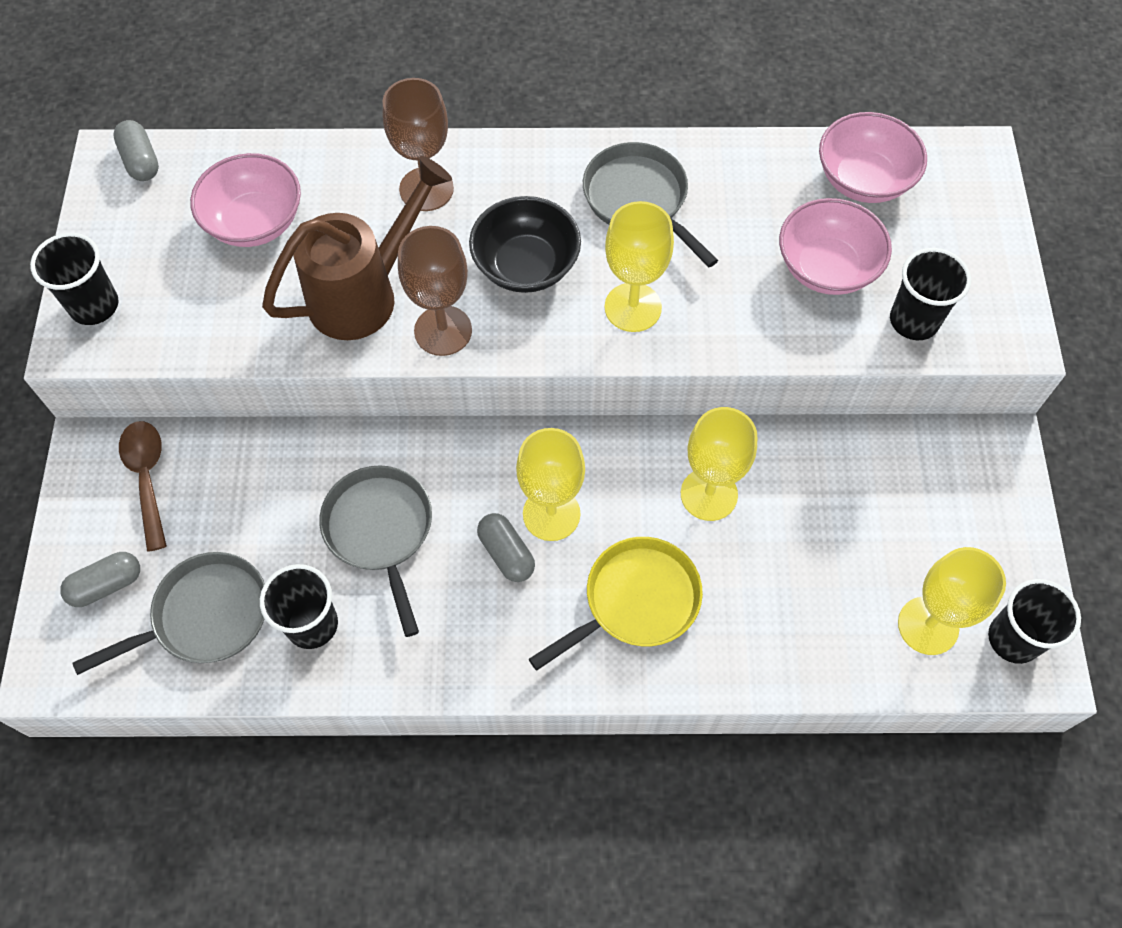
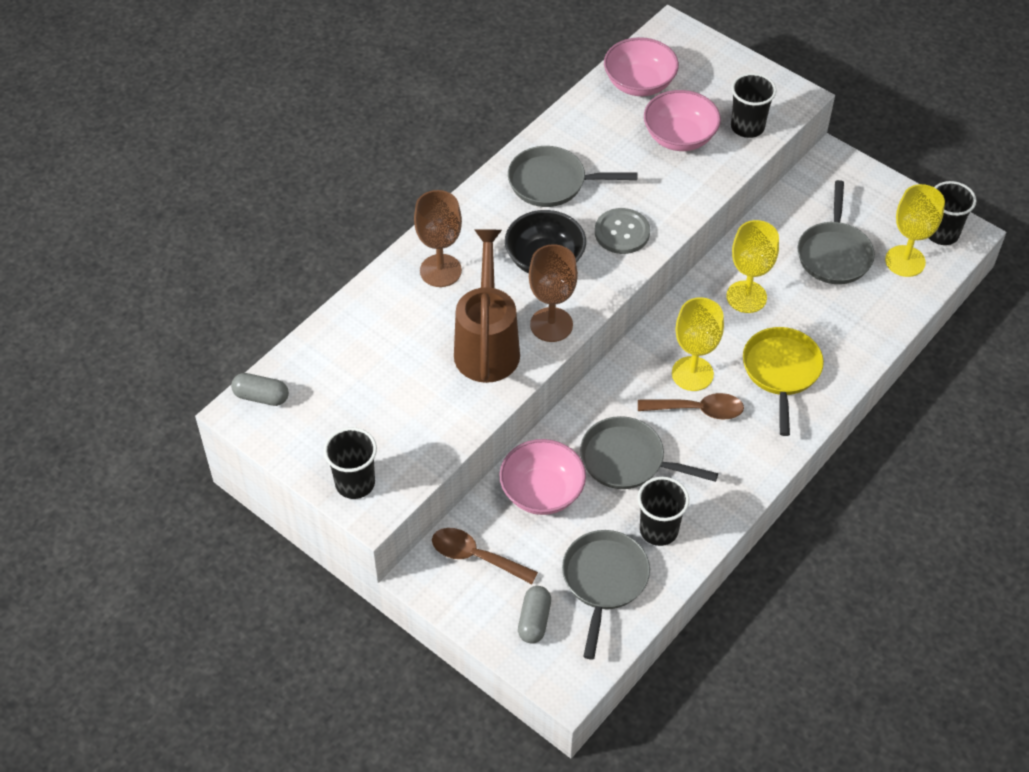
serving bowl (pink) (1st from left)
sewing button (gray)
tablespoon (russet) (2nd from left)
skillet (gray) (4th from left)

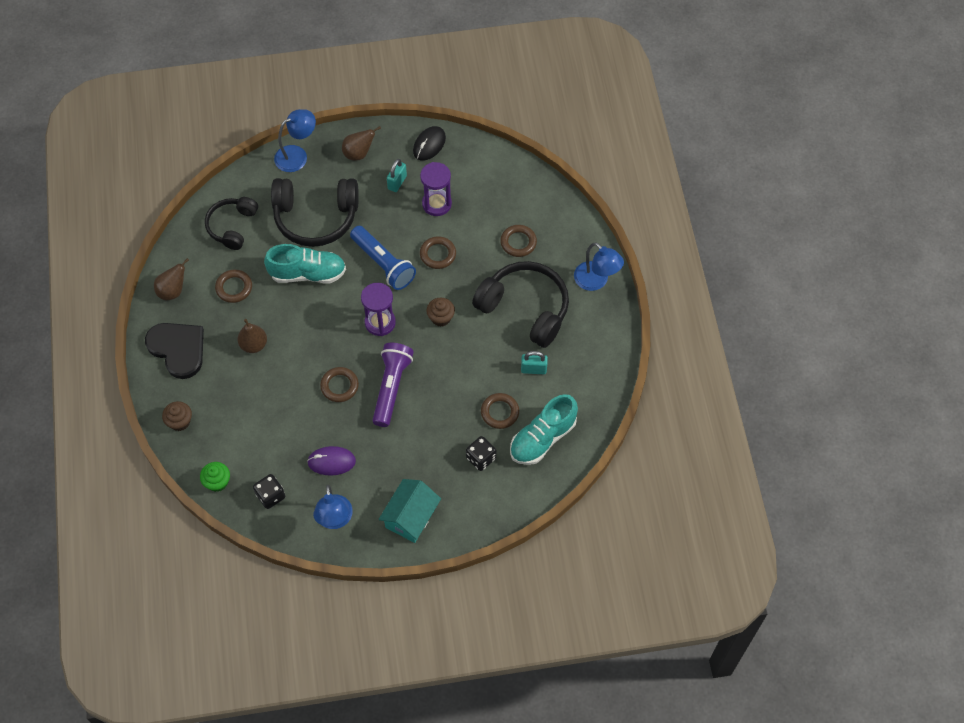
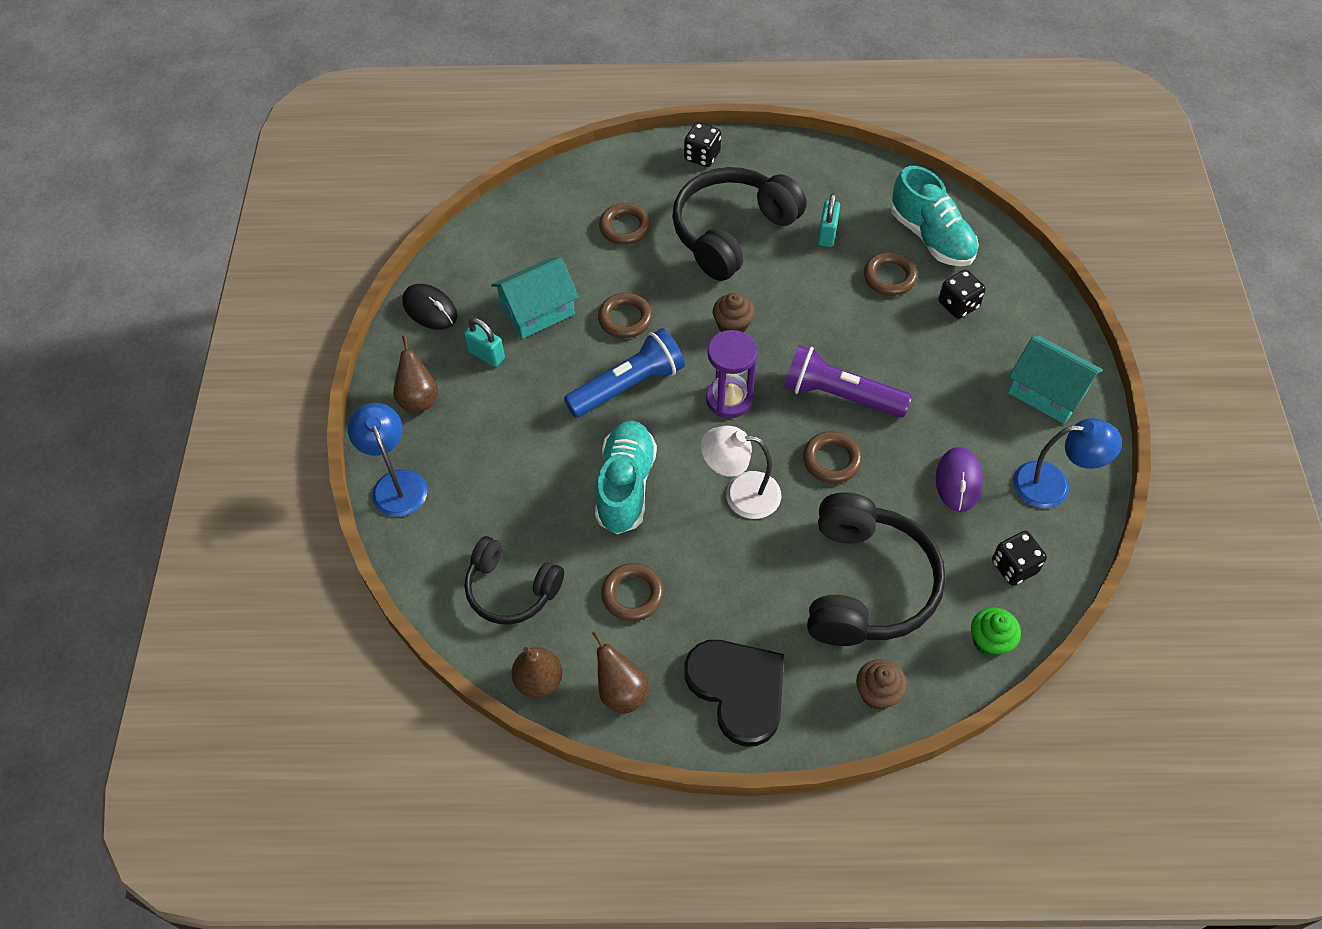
house (teal) (1st from left)
headset (ebony) (3rd from left)
game die (ebony) (1st from left)
toy pear (russet) (2nd from left)
heart (ebony)
reading lamp (snow-white)

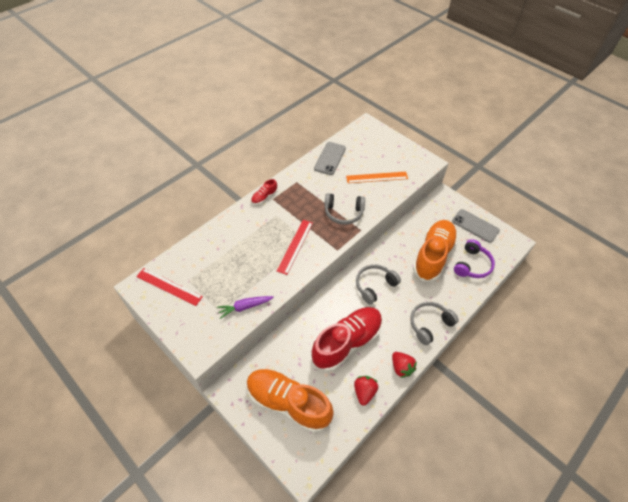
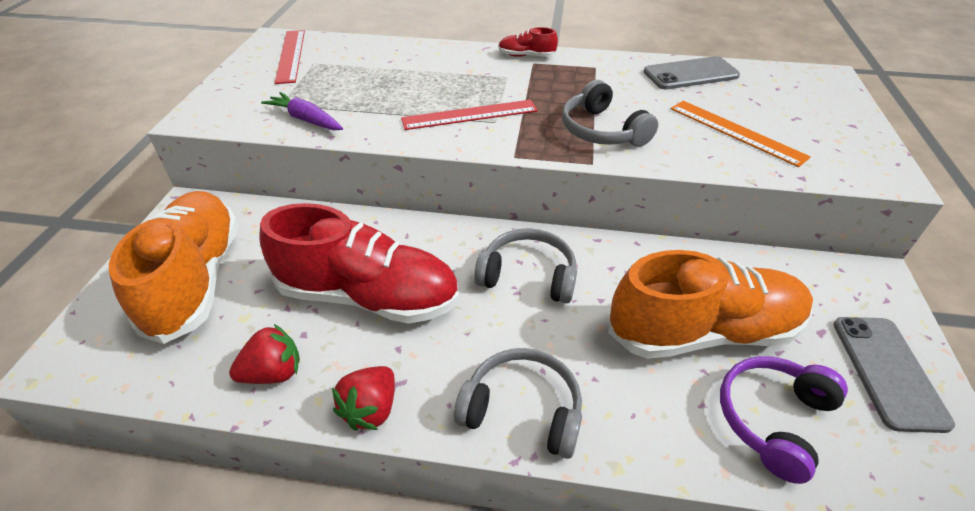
headset (violet)

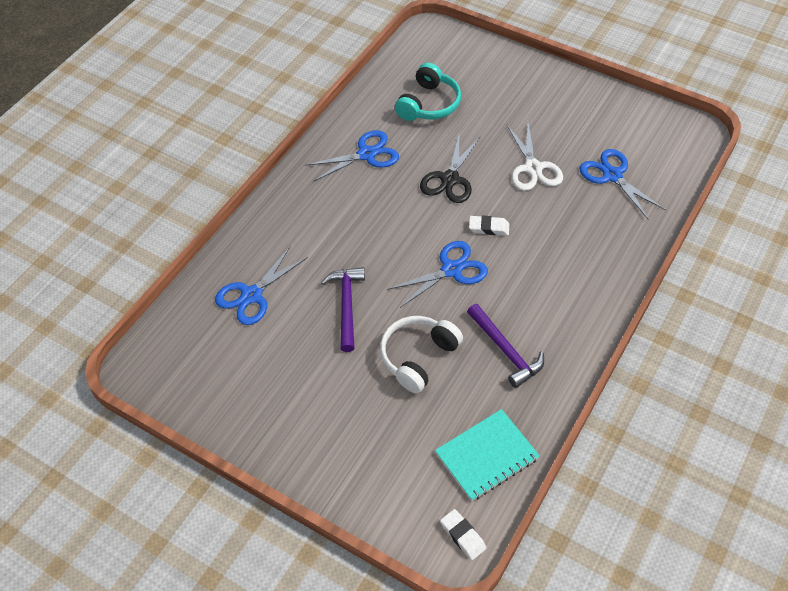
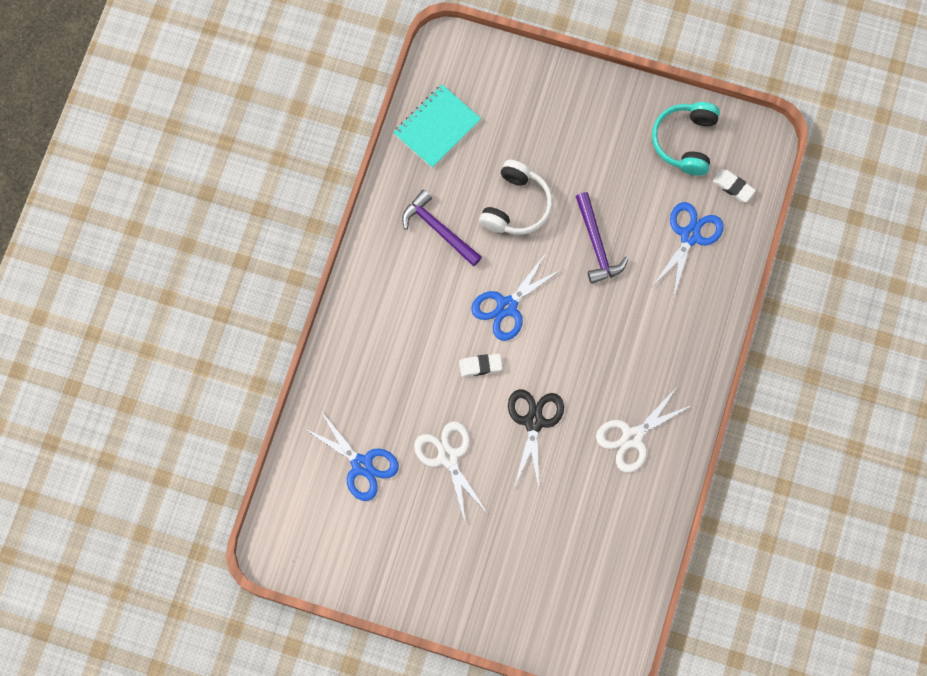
headset (teal)
pair of scissors (snow-white) (2nd from left)
pencil eraser (snow-white) (2nd from left)

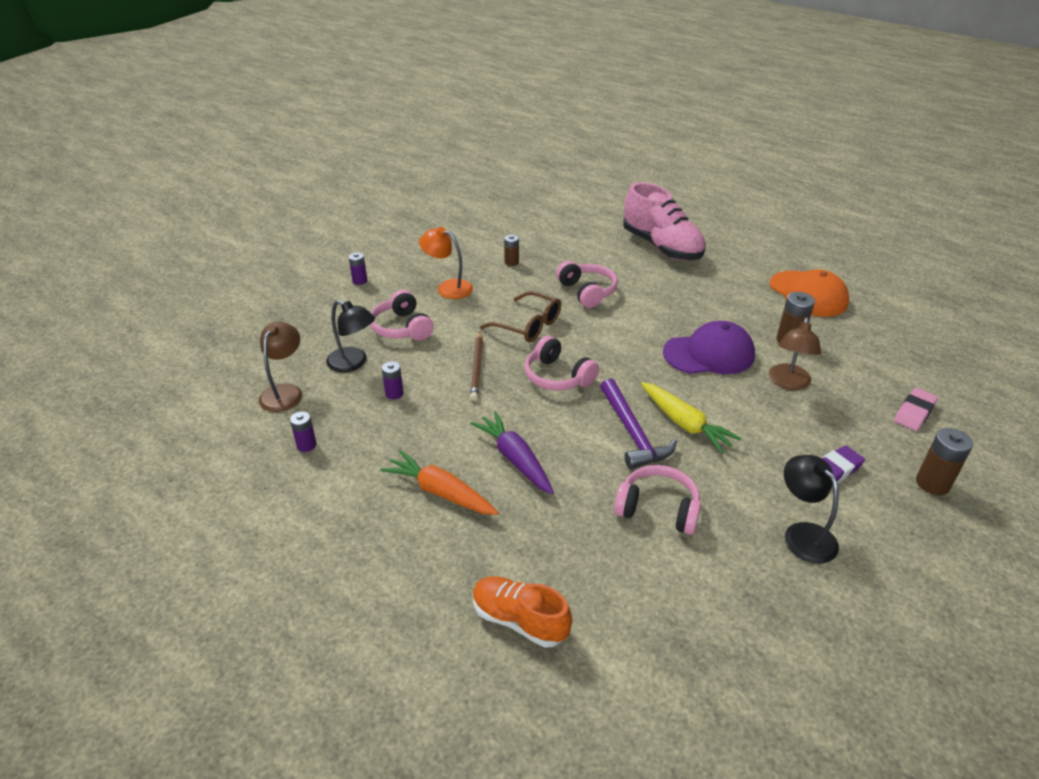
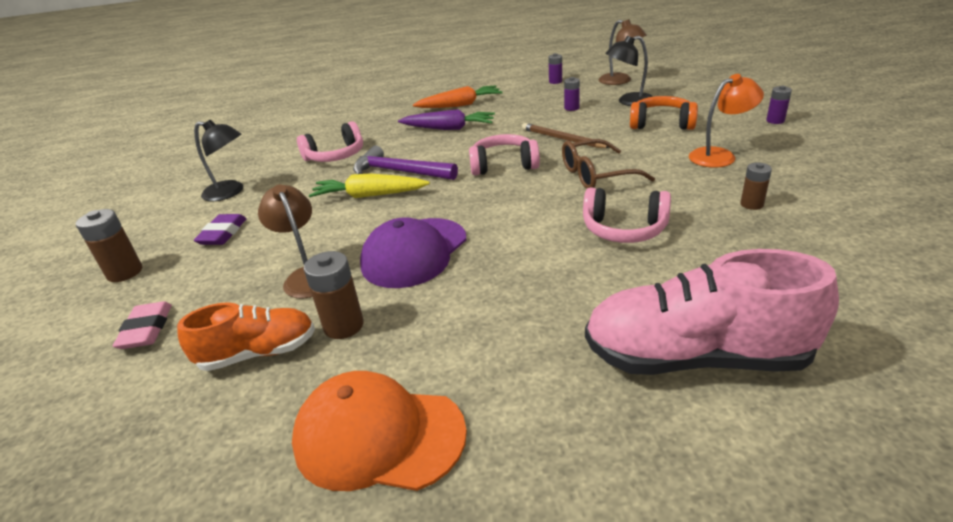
headset (orange)
lace-up shoe (orange)

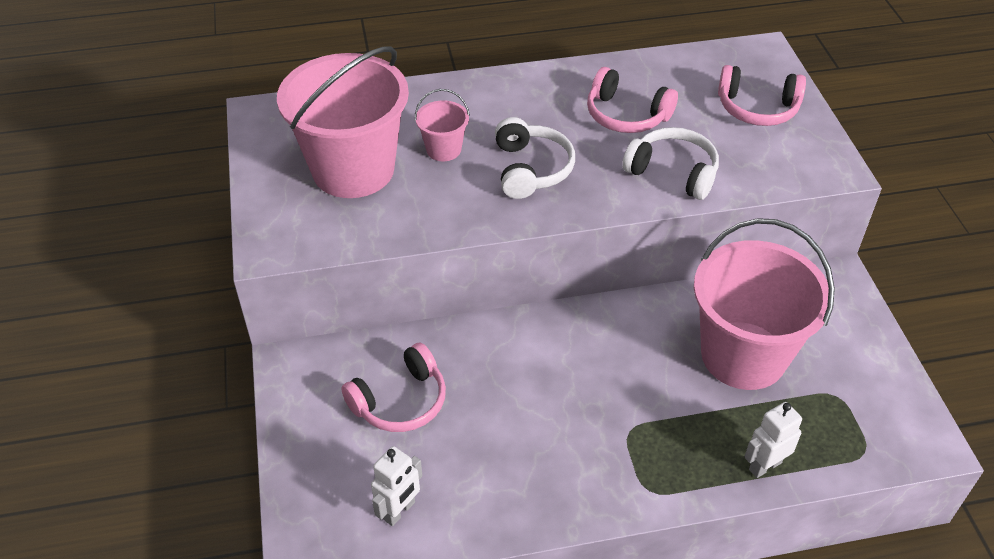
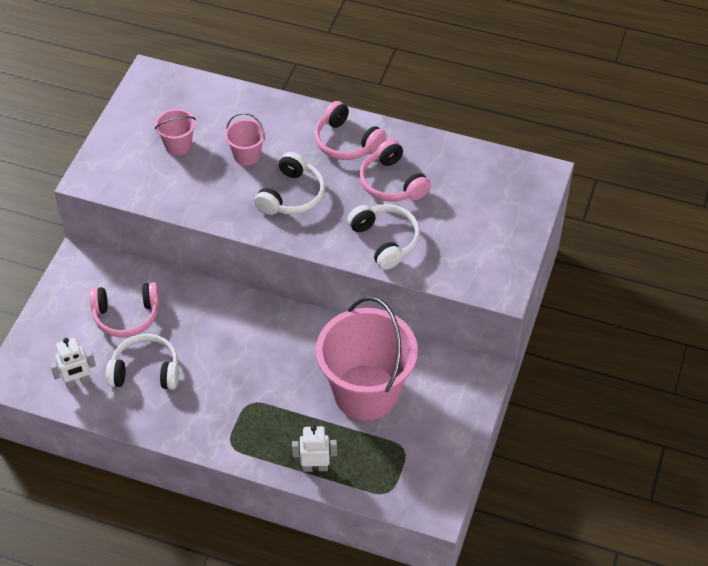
sand bucket (pink) (1st from left)
headset (pink) (2nd from left)
headset (snow-white) (1st from left)

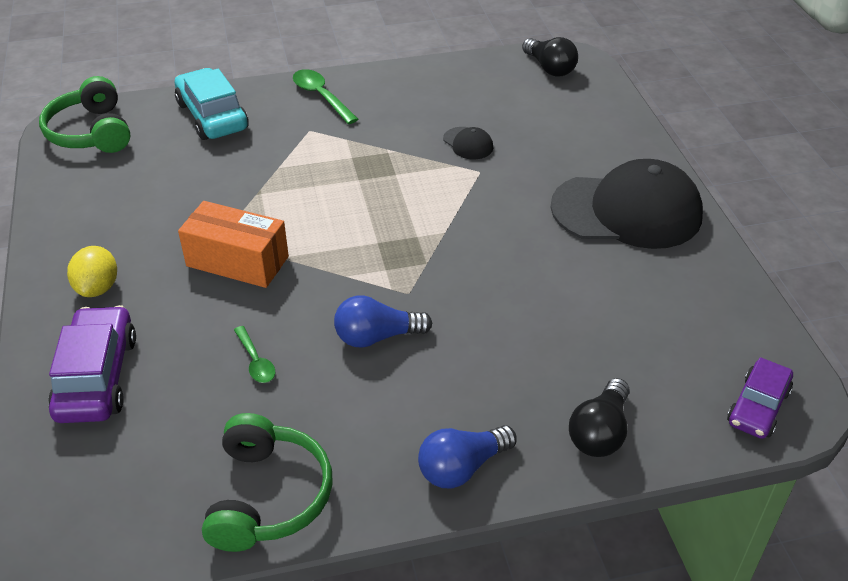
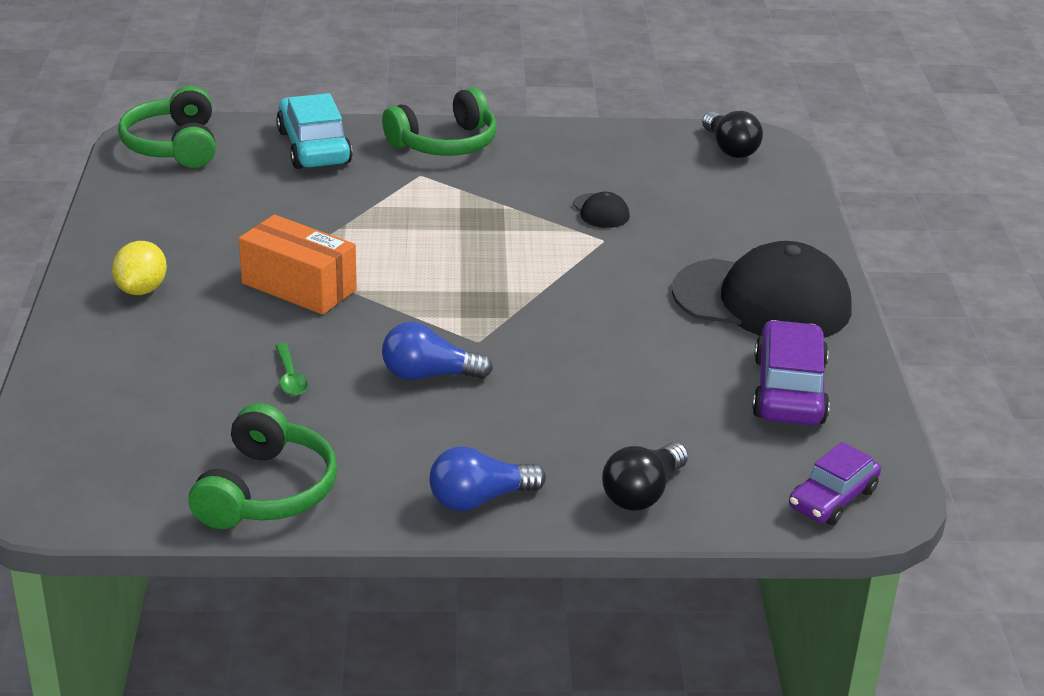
headset (leaf-green) (3rd from left)
car (violet) (1st from left)

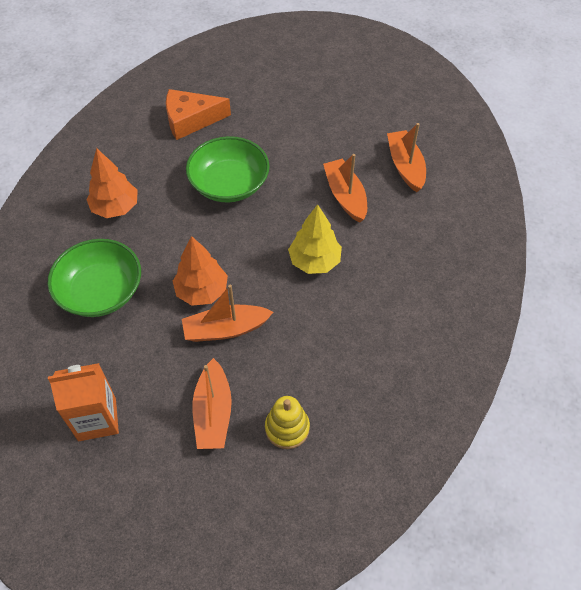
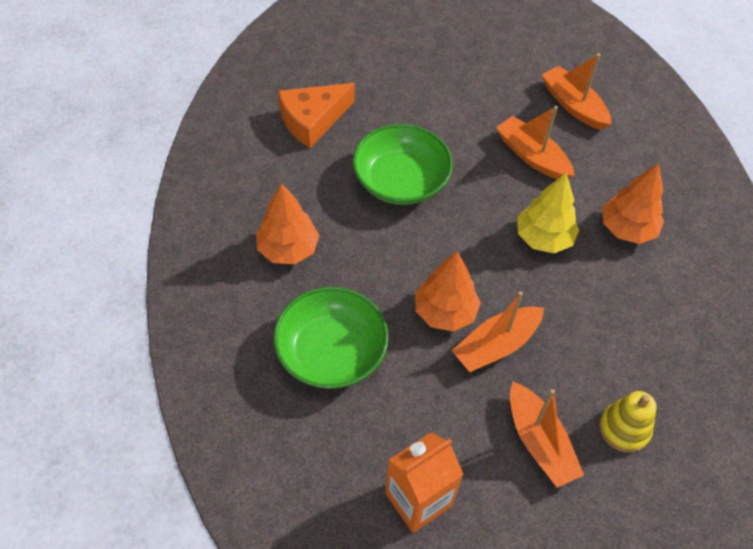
fir tree (orange) (3rd from left)

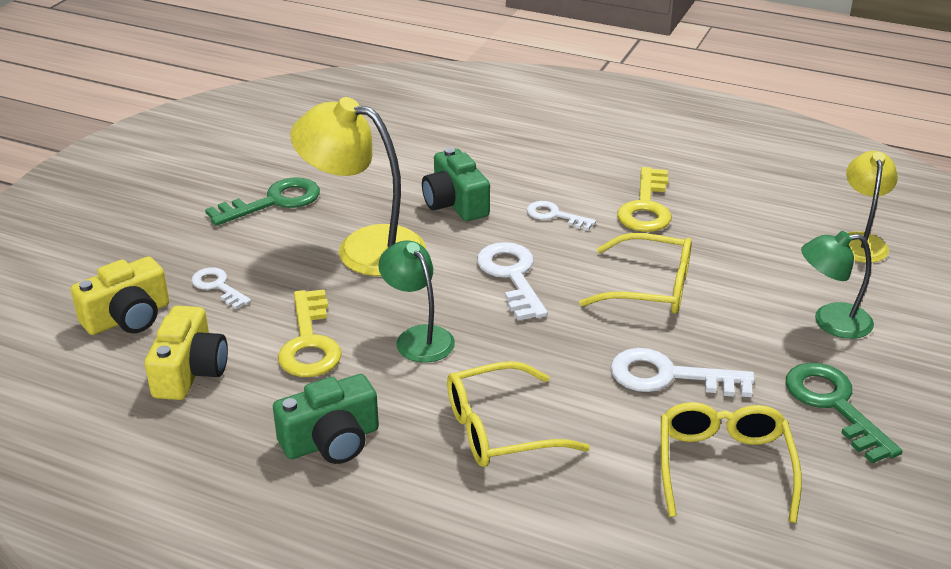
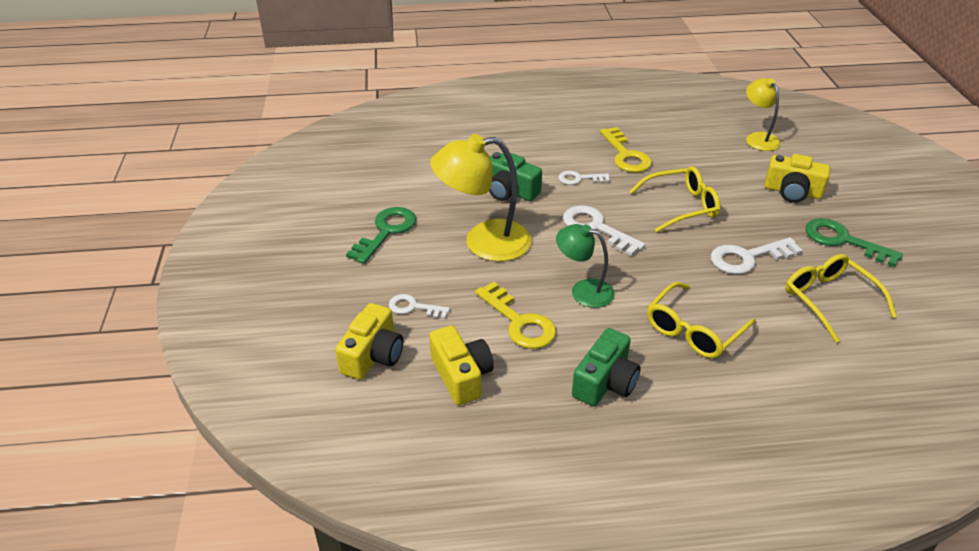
photo camera (golden) (3rd from left)

